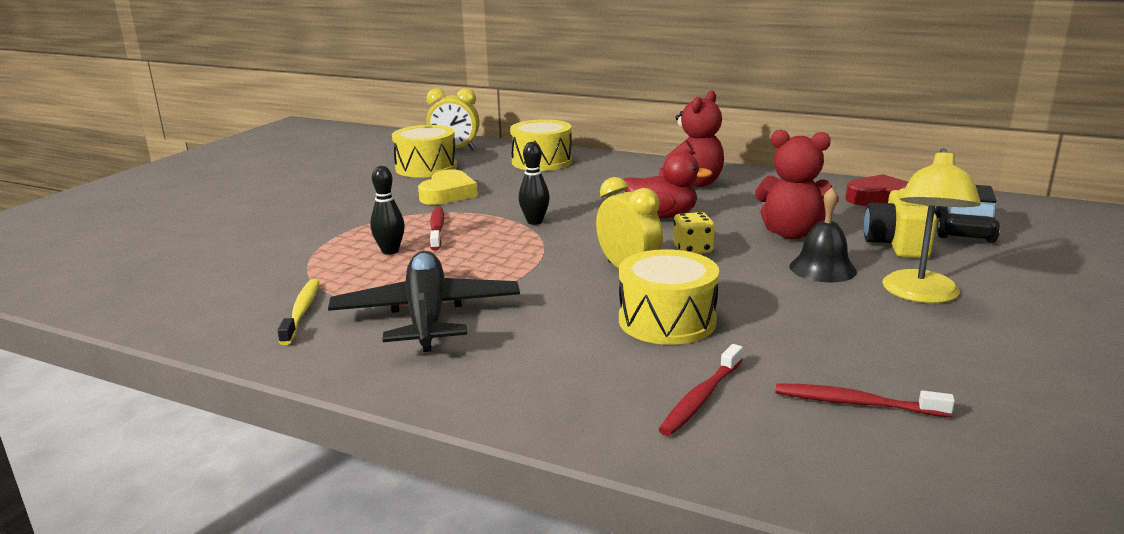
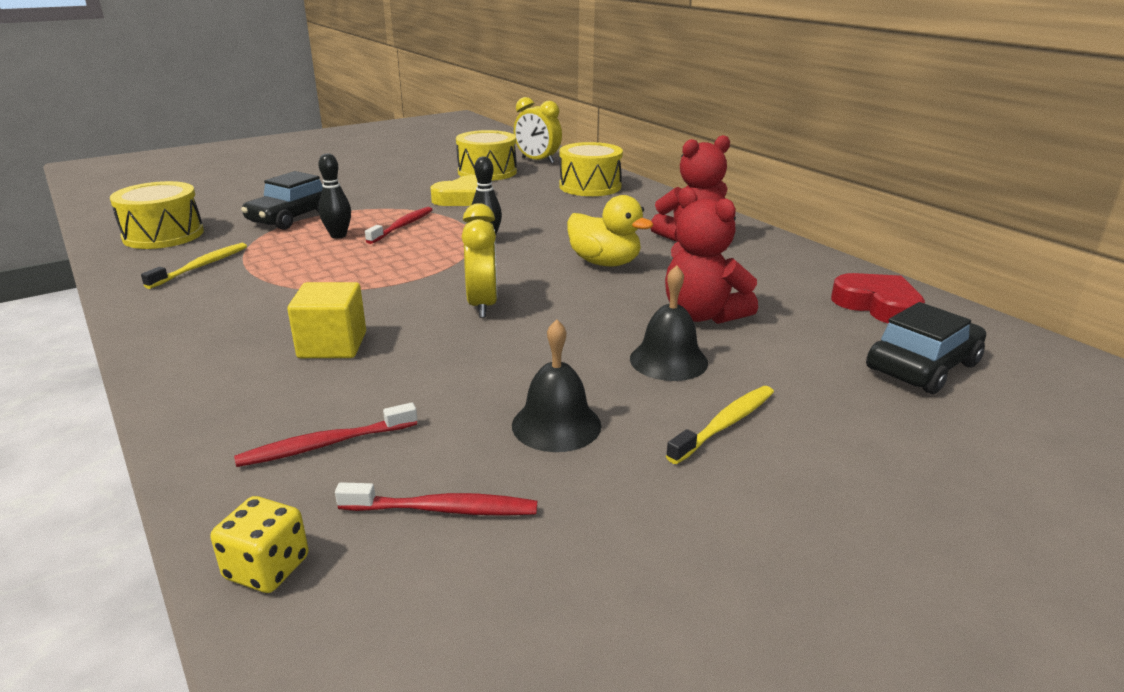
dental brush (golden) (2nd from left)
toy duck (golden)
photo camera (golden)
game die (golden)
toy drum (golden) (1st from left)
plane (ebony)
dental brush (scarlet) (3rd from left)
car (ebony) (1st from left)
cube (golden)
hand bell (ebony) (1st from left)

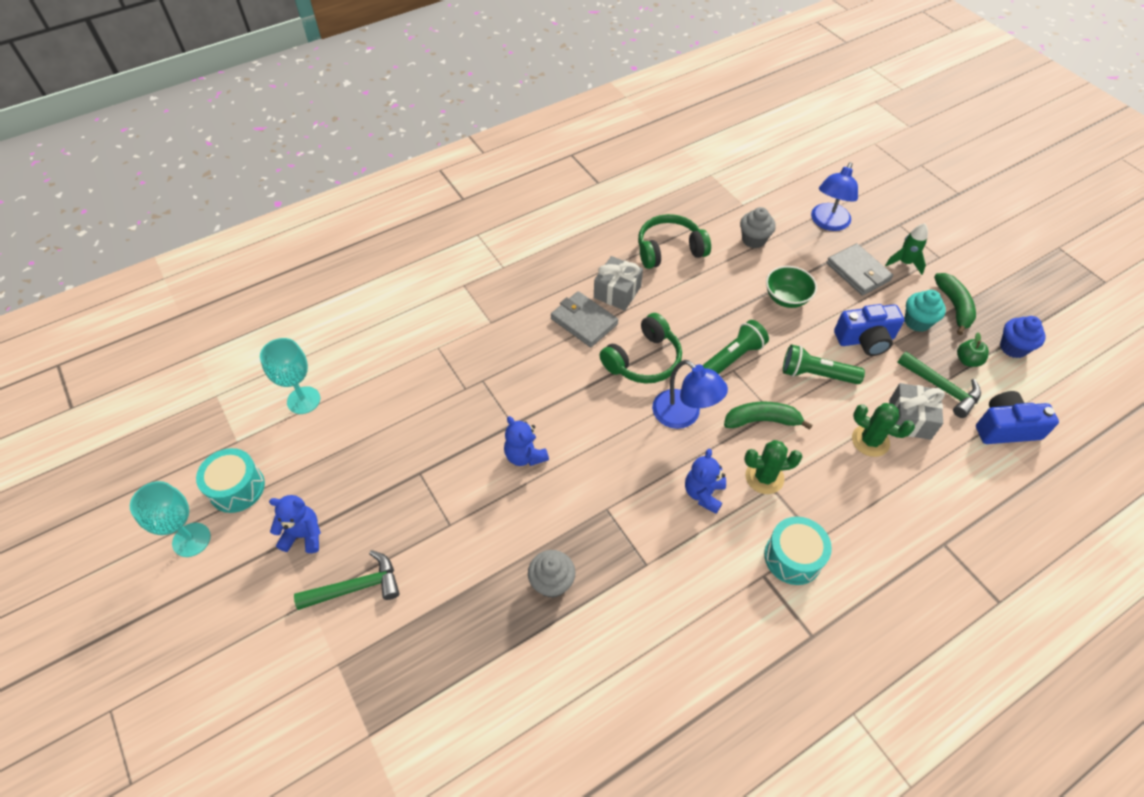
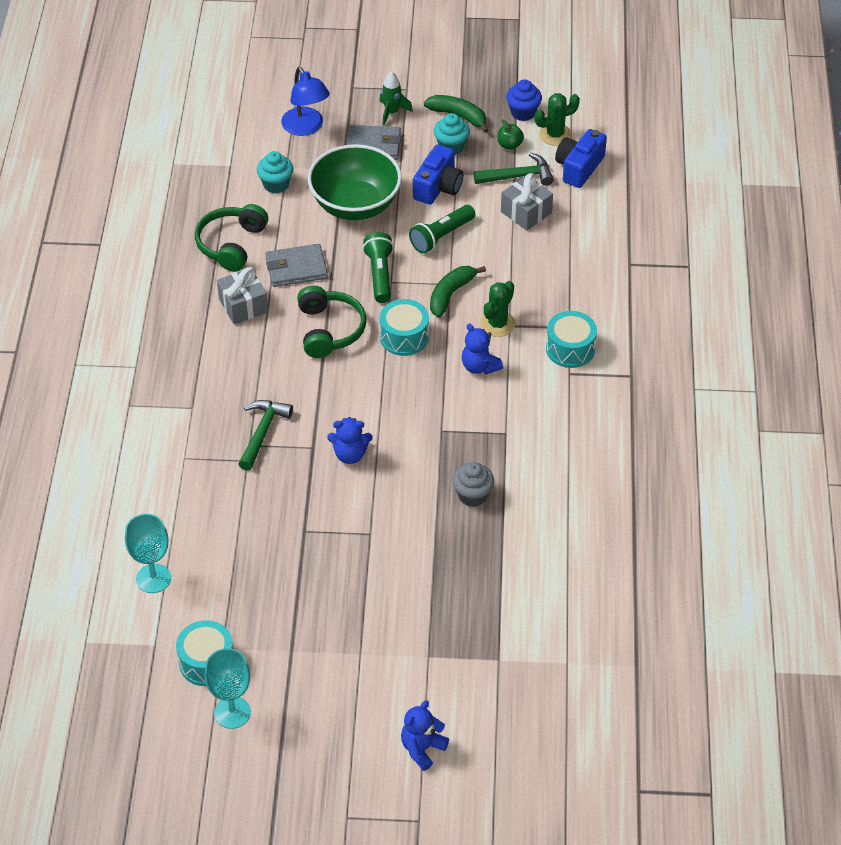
cupcake (teal) (1st from left)
serving bowl (leaf-green)
card wallet (gray) (1st from left)
toy drum (teal) (2nd from left)
cactus (leaf-green) (2nd from left)
teddy bear (royal blue) (2nd from left)
hammer (leaf-green) (1st from left)

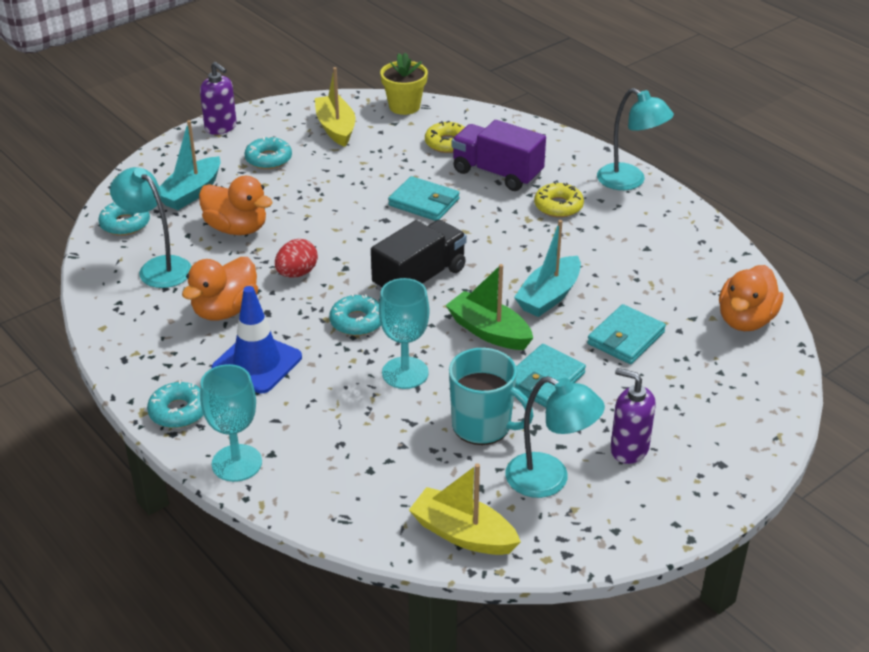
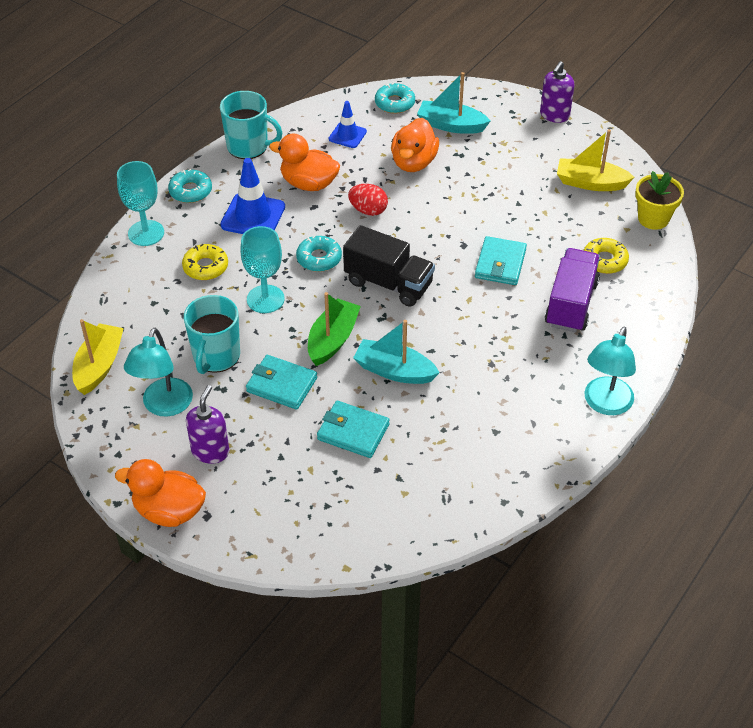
boat (golden) (2nd from left)
doughnut (teal) (3rd from left in the first image)
road cone (royal blue) (2nd from left)
doughnut (golden) (1st from left)
toy duck (orange) (1st from left)
coffee mug (teal) (2nd from left)

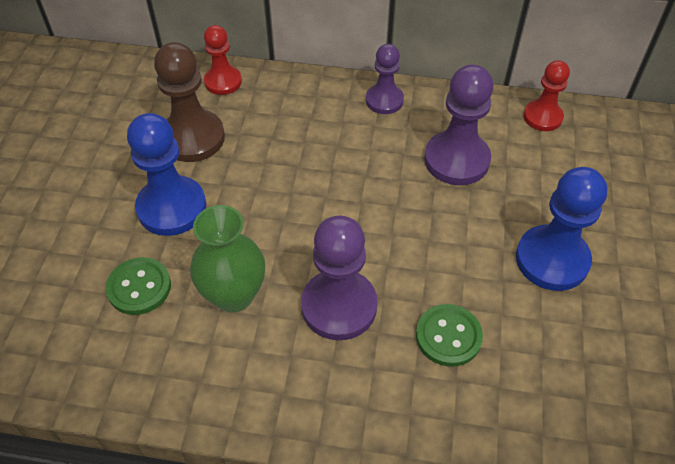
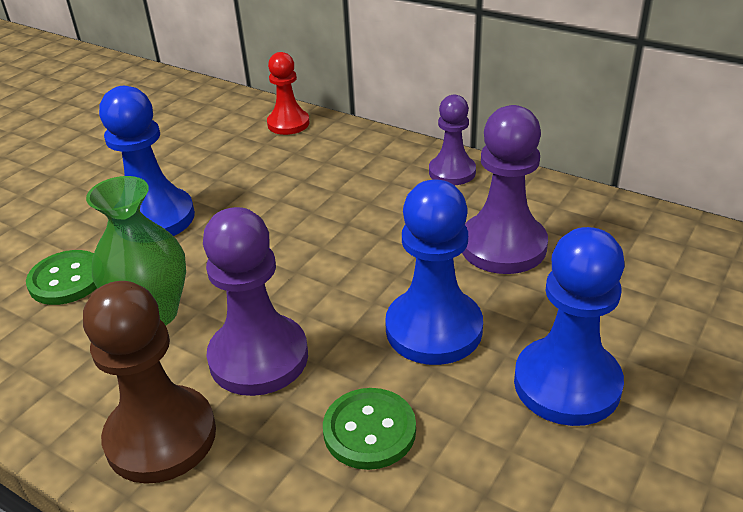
chess pawn (russet)
chess pawn (scarlet) (2nd from left in the first image)
chess pawn (royal blue) (2nd from left)

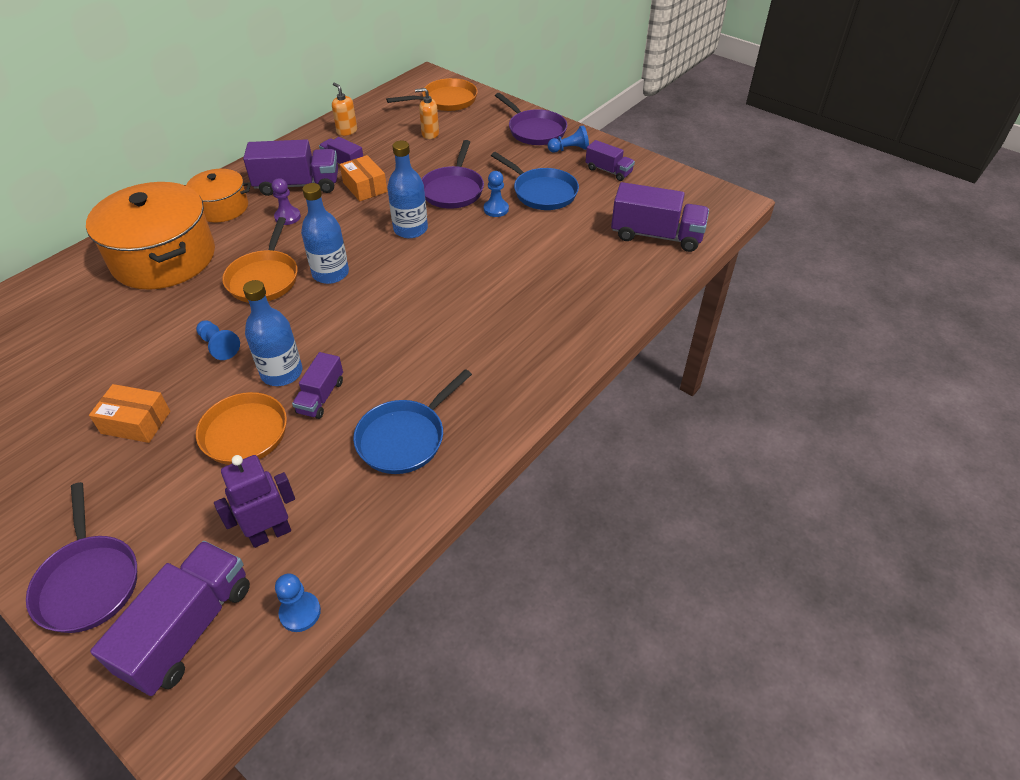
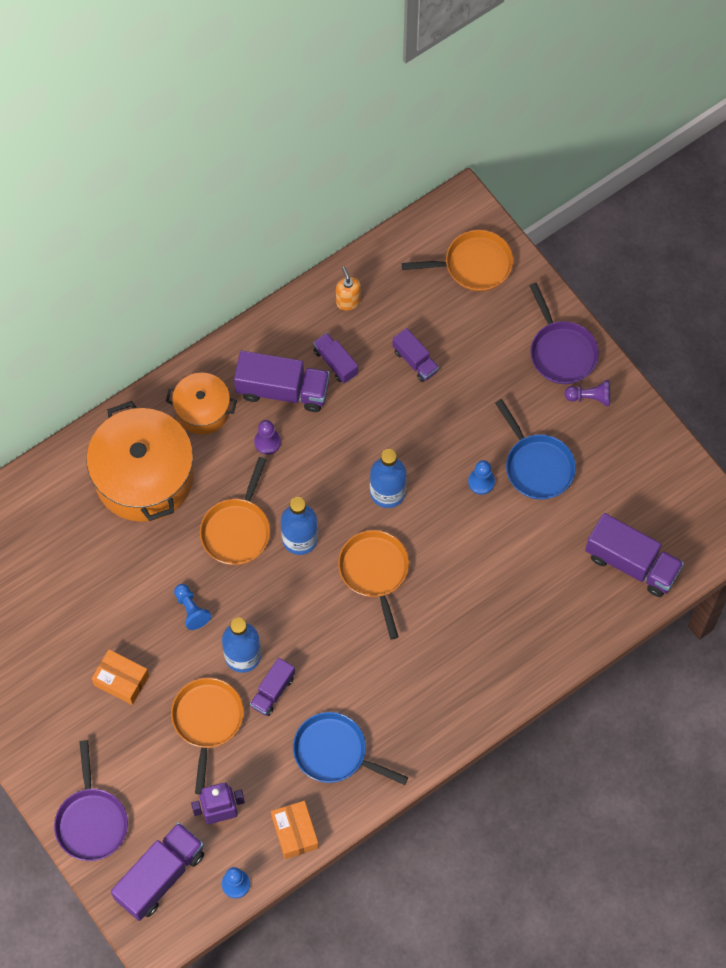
pump bottle (orange) (2nd from left in the first image)
chess pawn (violet) (2nd from left)
skillet (violet) (2nd from left in the first image)
truck (violet) (5th from left)
box (orange) (2nd from left)
skillet (royal blue) (1st from left)
skillet (orange) (3rd from left)

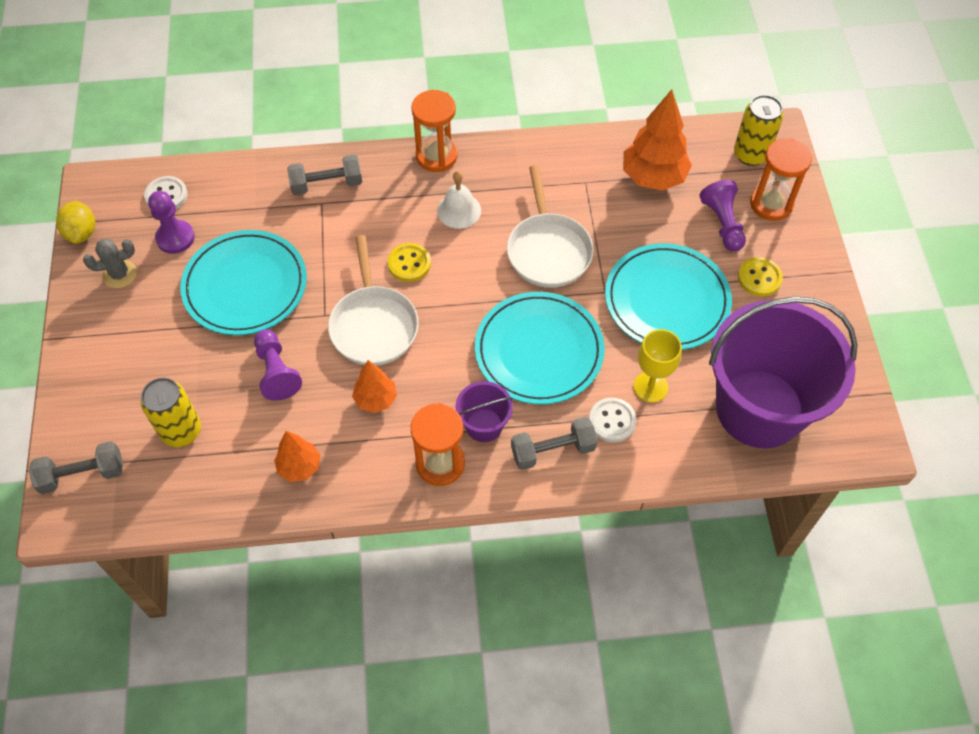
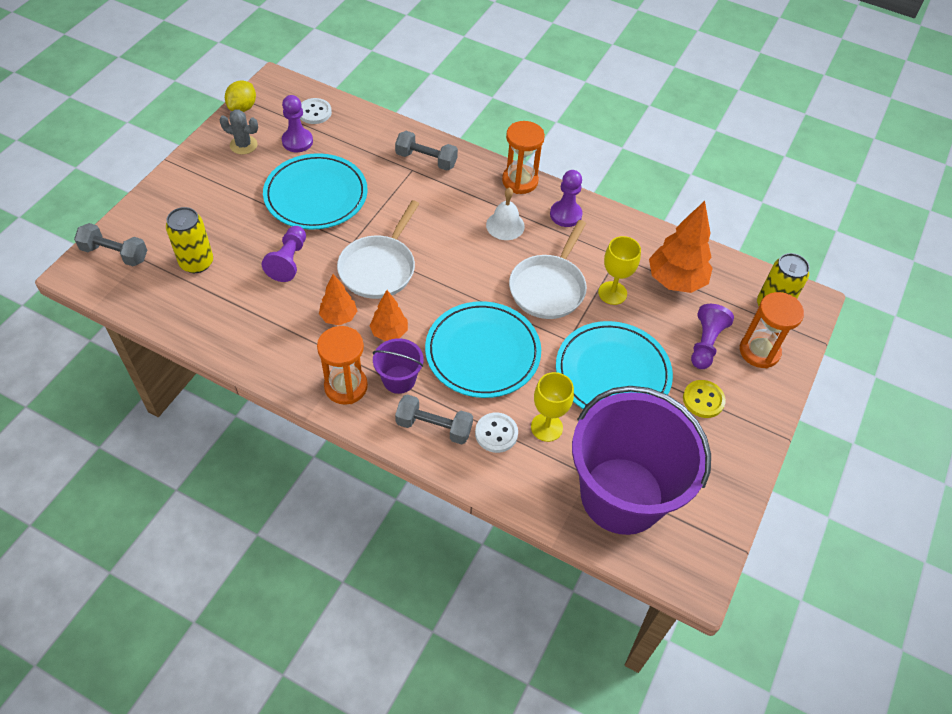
sewing button (golden) (1st from left in the first image)
fir tree (orange) (2nd from left)
chess pawn (violet) (3rd from left)
goblet (golden) (2nd from left)

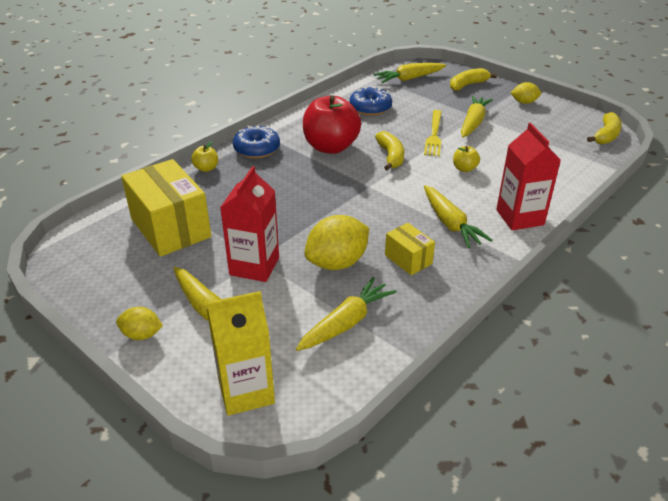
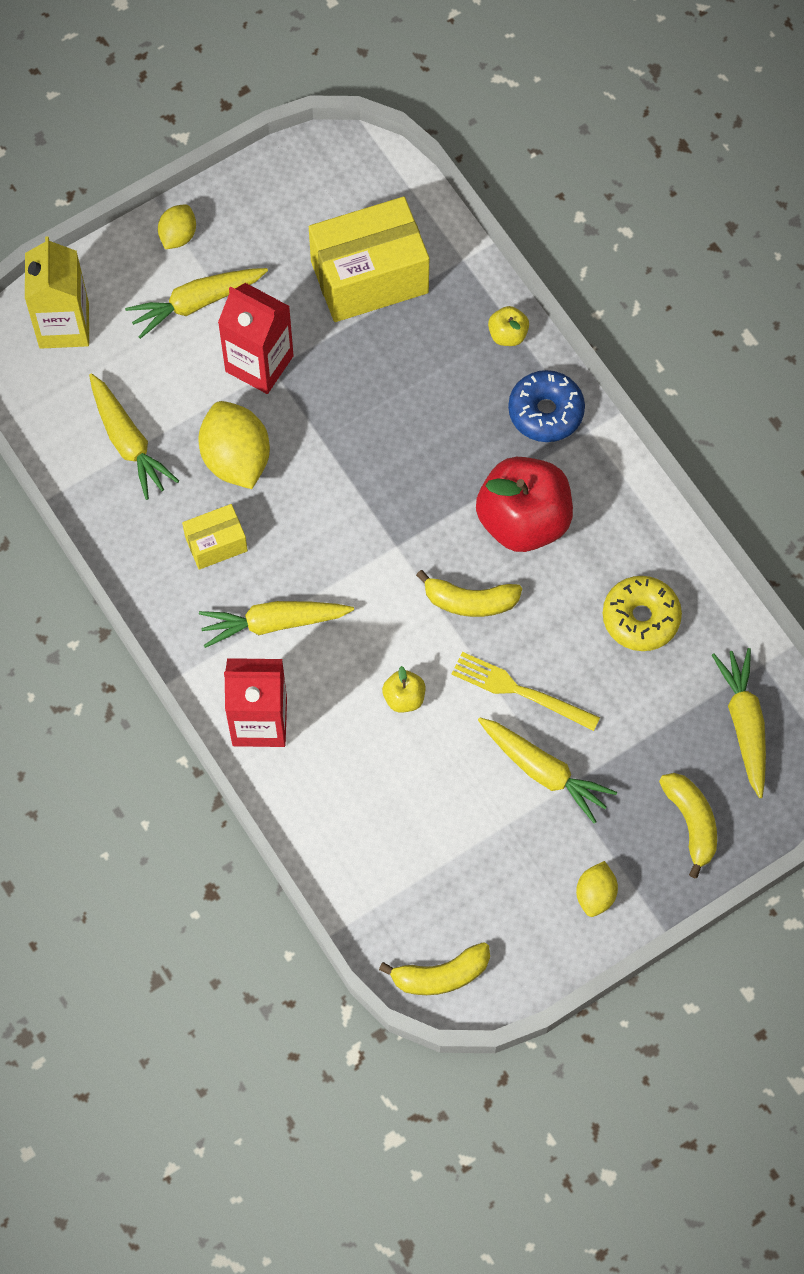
doughnut (golden)
banana (golden) (1st from left)

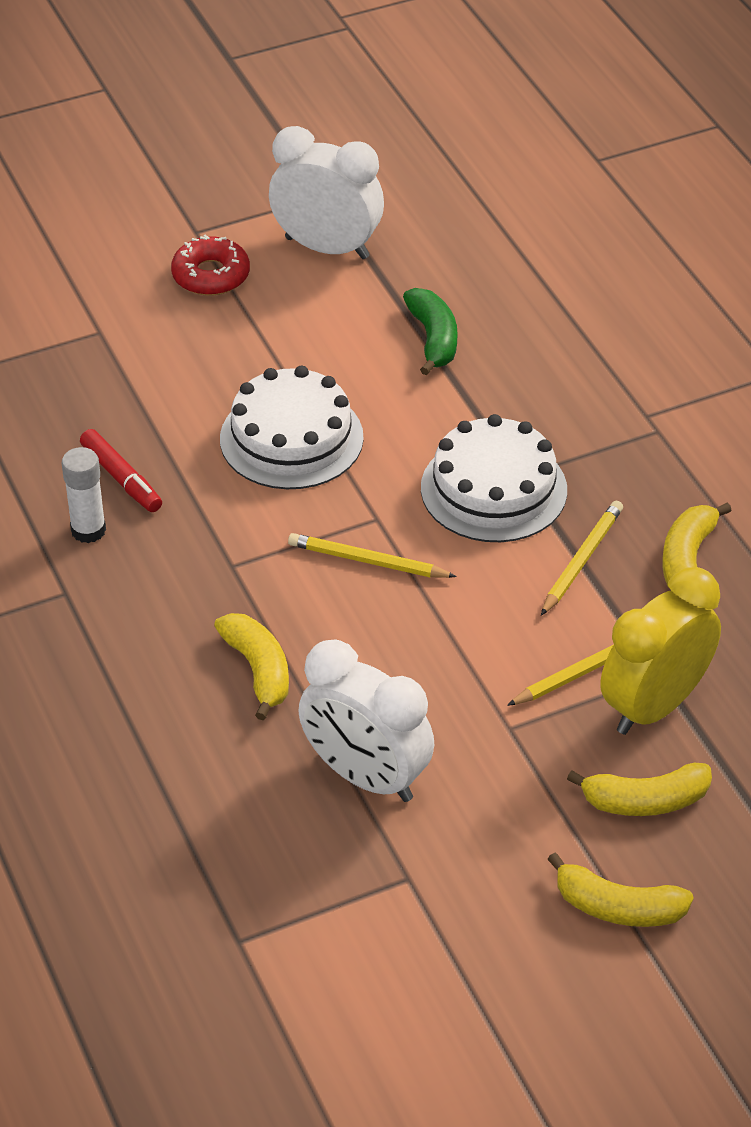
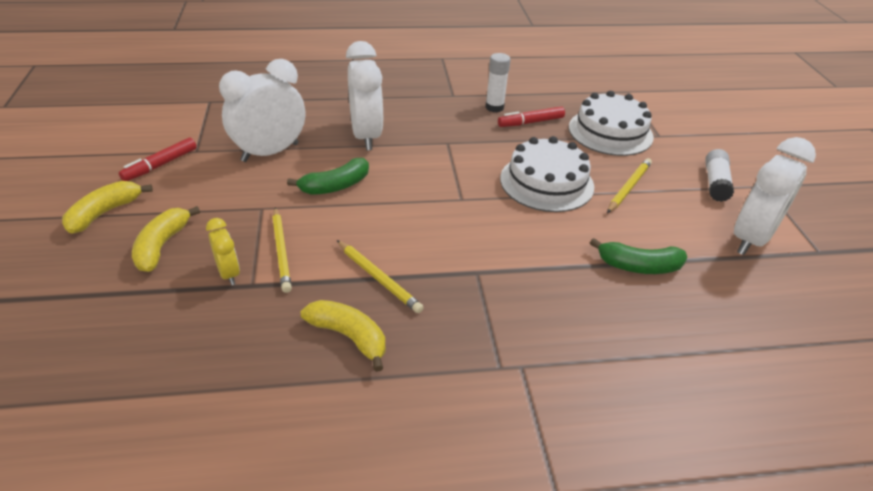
stick of glue (snow-white) (2nd from left)
cake (snow-white) (2nd from left)
pencil (golden) (3rd from left)
alarm clock (golden)
alarm clock (snow-white) (2nd from left)
marker pen (scarlet) (1st from left)
banana (leaf-green) (1st from left)

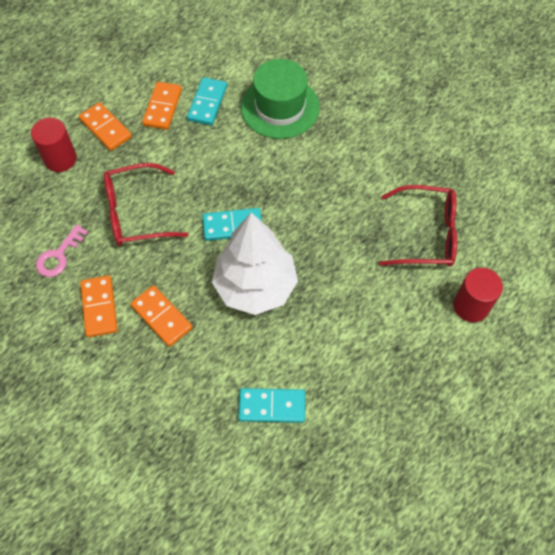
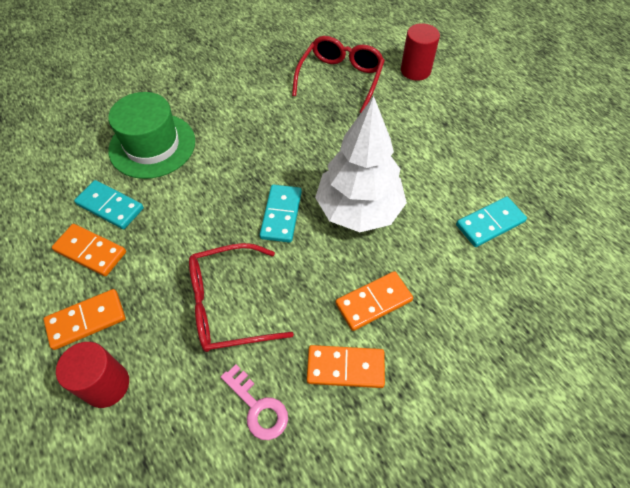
glasses (scarlet) (1st from left)
domino tile (teal) (3rd from left)

